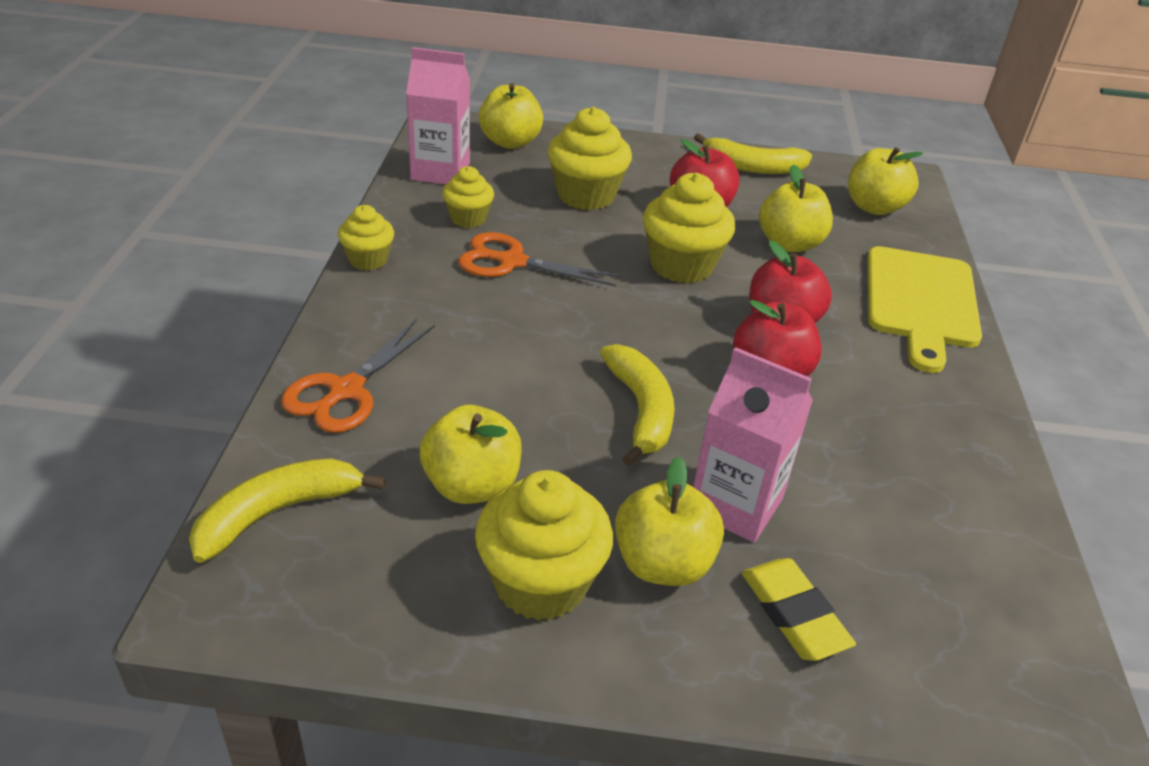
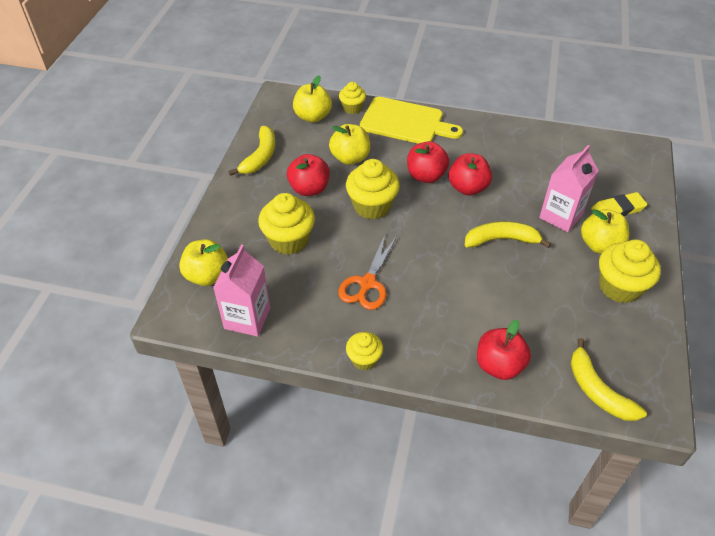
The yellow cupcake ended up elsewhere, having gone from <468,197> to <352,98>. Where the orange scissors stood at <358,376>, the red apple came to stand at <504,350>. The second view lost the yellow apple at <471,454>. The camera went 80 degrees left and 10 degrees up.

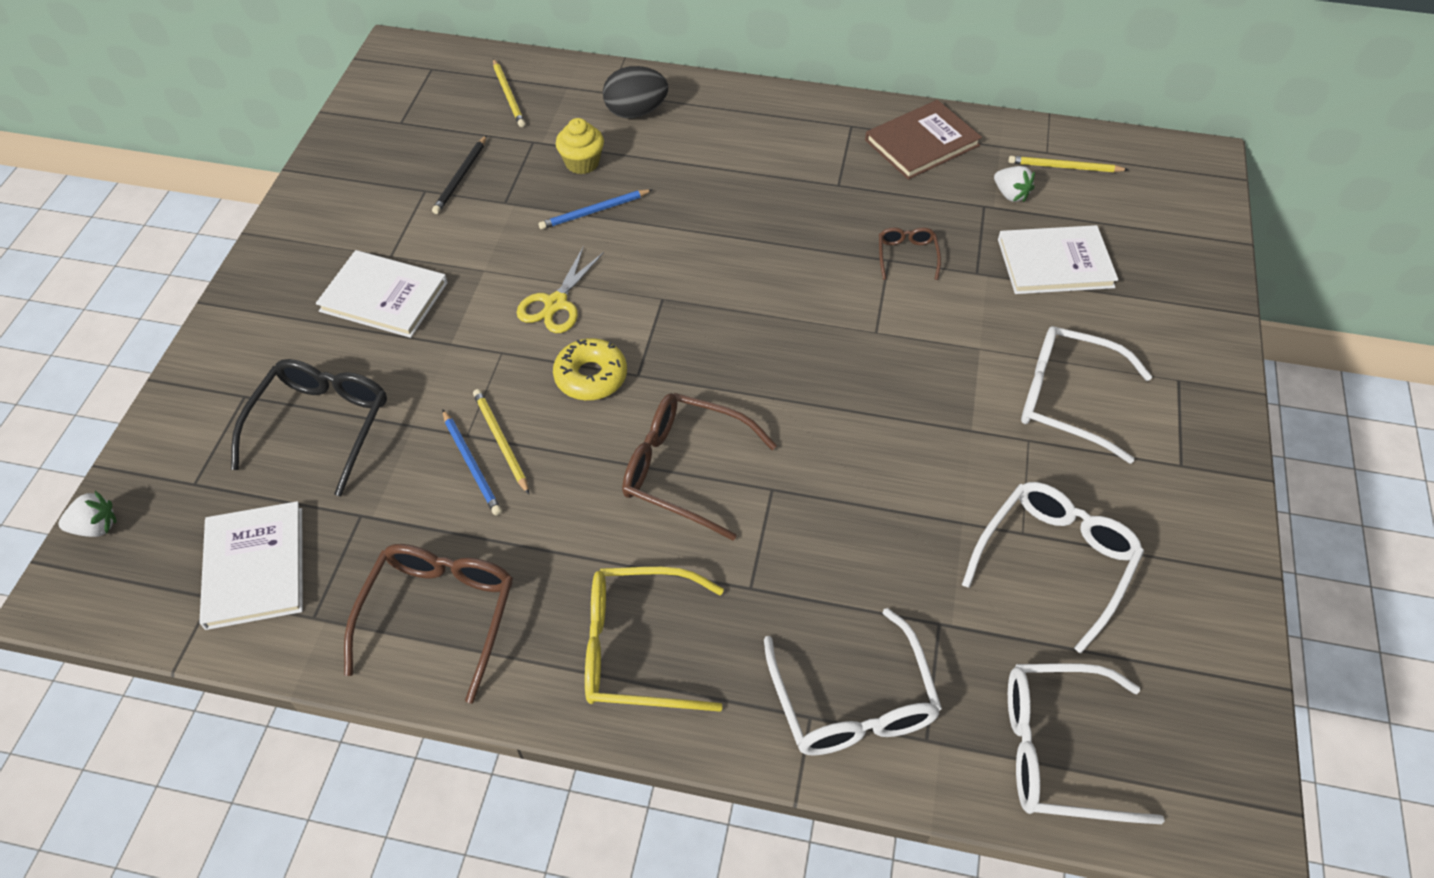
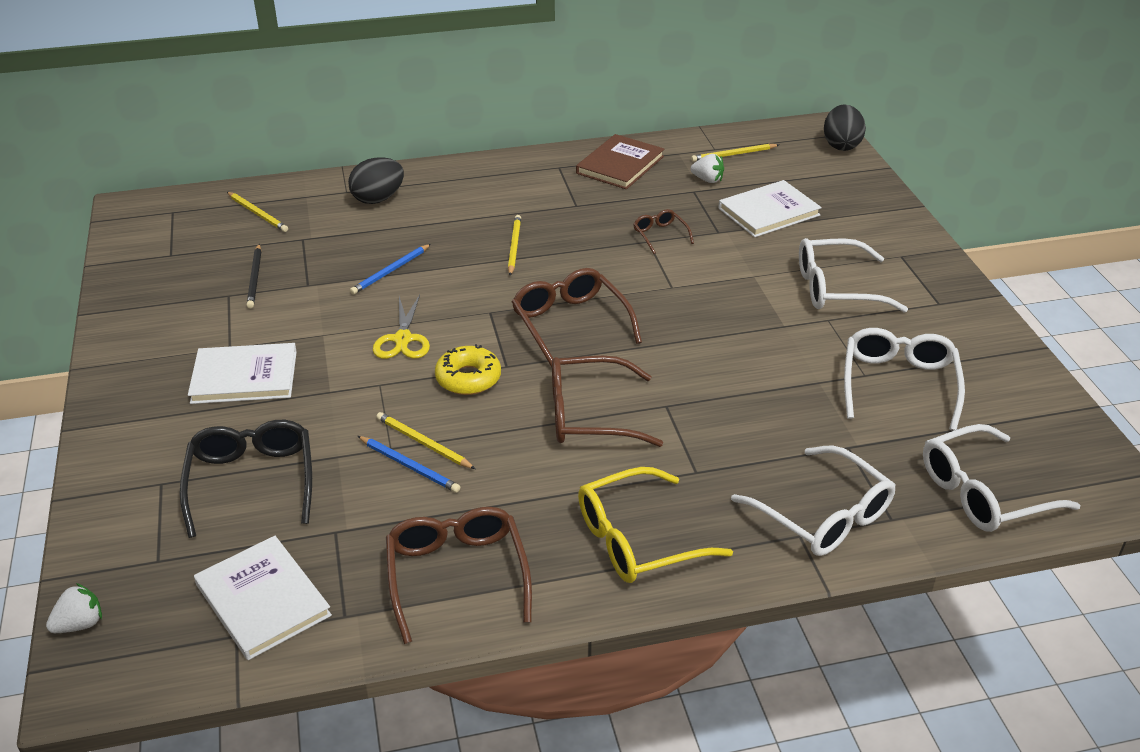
The second view gained the yellow pencil at <514,245>. The second view gained the brown glasses at <577,317>. The second view gained the black egg at <845,128>. The second view lost the yellow cupcake at <580,146>. The camera went 25 degrees left and 15 degrees down.

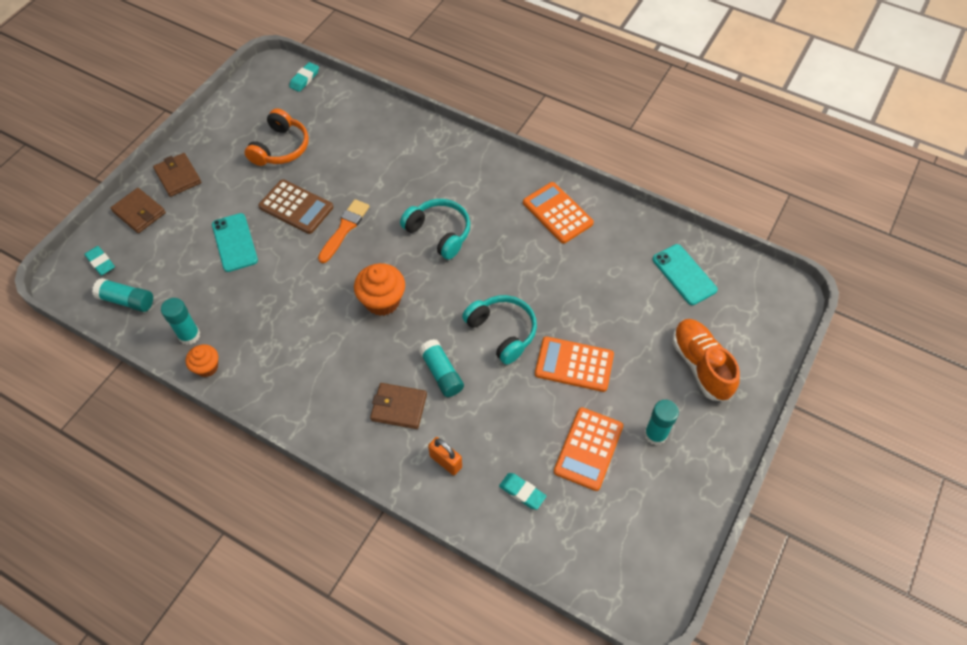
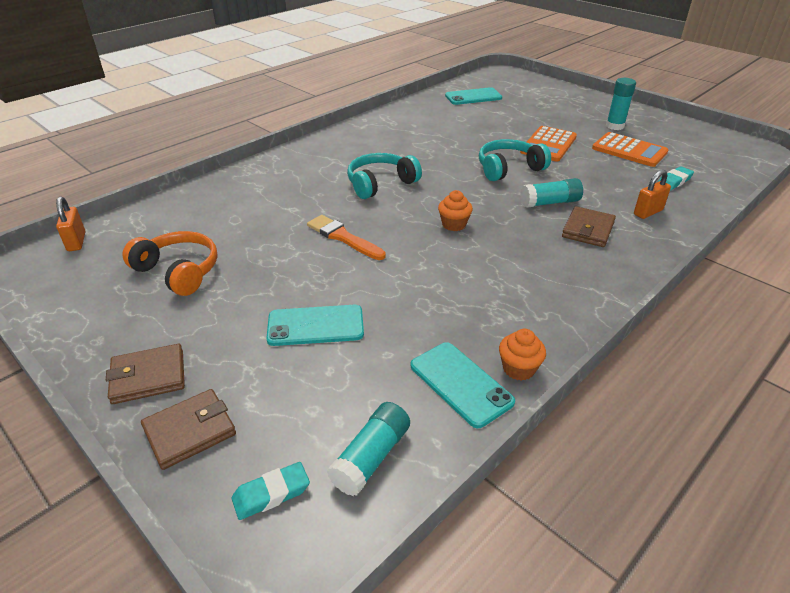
Where the turquoise eraser stood at <304,77>, the orange padlock came to stand at <70,224>. Where the turquoise glue stick stood at <180,321>, the turquoise phone came to stand at <463,385>. The size of the orange cupcake at <379,289> changed by a factor of 0.61. The second view lost the brown calculator at <295,206>. The second view lost the orange calculator at <558,213>. The second view lost the orange shoe at <706,360>. The camera went 75 degrees left and 20 degrees down.

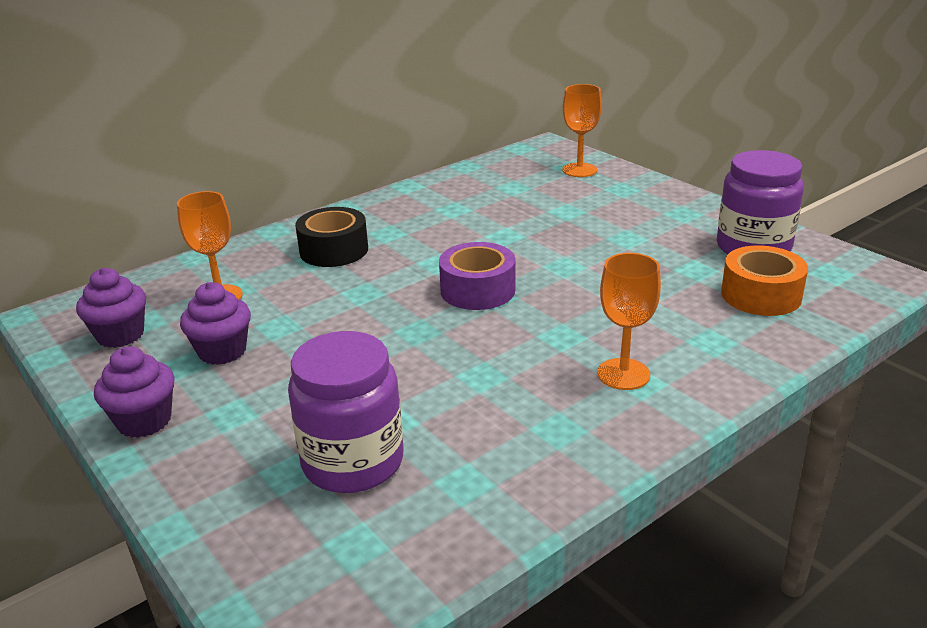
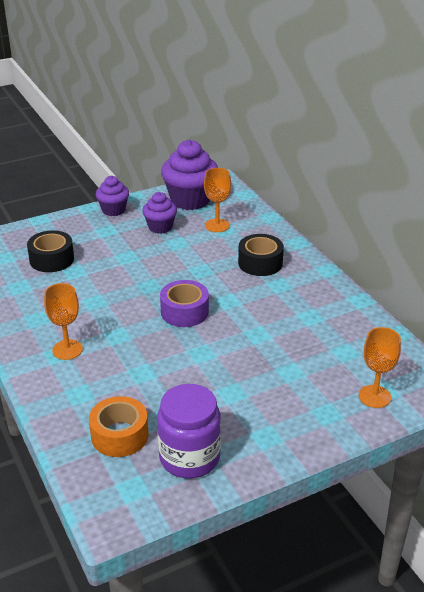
Where the purple jar stood at <346,412>, the black tape came to stand at <50,251>. The size of the purple cupcake at <111,308> changed by a factor of 1.73. The camera went 100 degrees right and 5 degrees up.

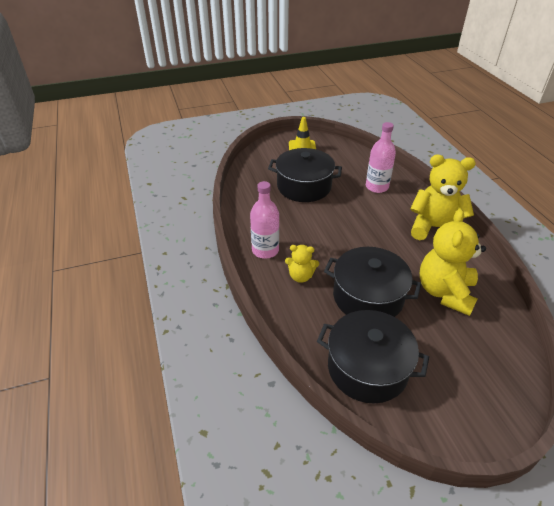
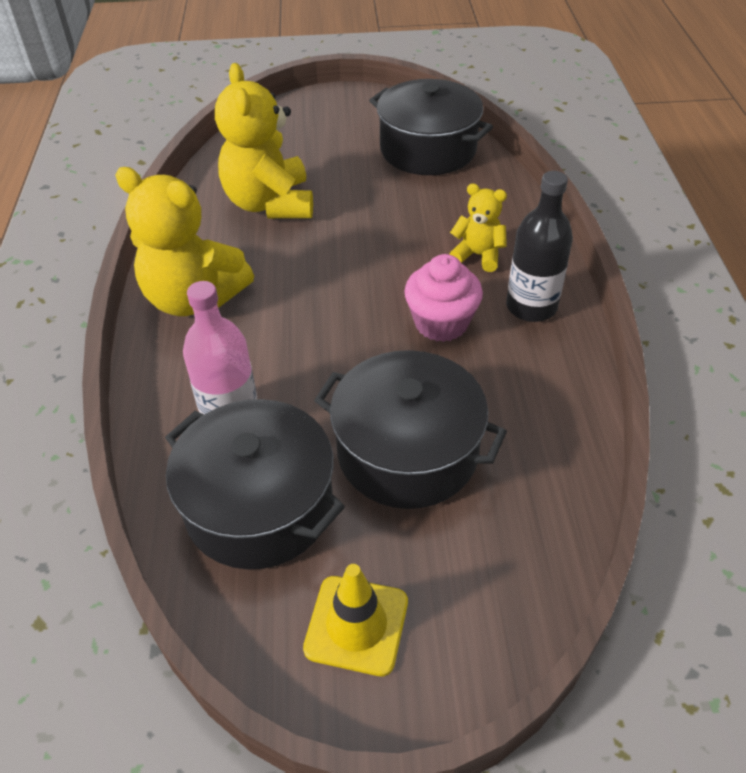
The black pot ended up elsewhere, having gone from <372,282> to <255,484>. The yellow teddy bear at <453,262> ended up facing another way, 135 degrees clockwise from before. The second view gained the pink cupcake at <443,298>. What was the pink bottle at <264,220> turned into the black bottle at <539,246>. The camera went 165 degrees left and 5 degrees up.

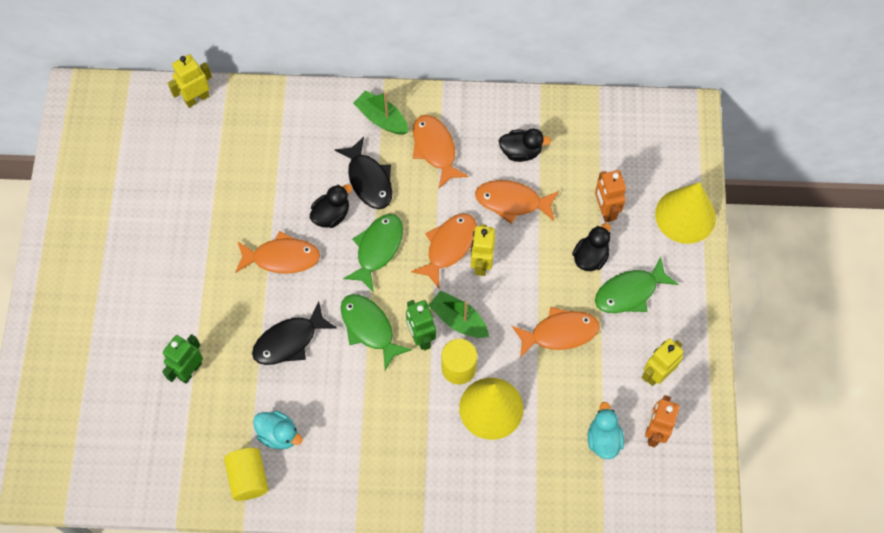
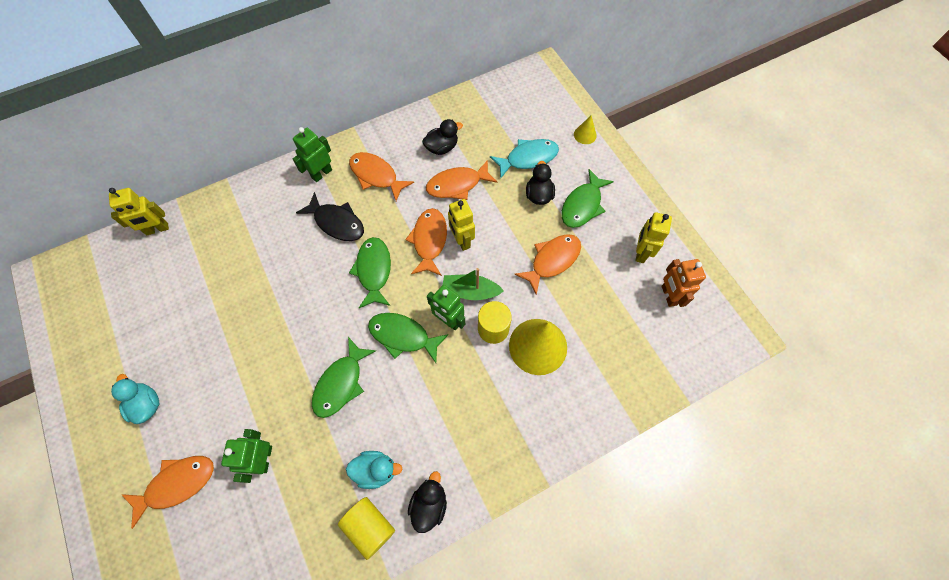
The yellow robot at <190,81> ended up facing another way, 135 degrees counterclockwise from before. The turquoise duck ended up elsewhere, having gone from <606,430> to <135,399>. The orange fish ended up elsewhere, having gone from <277,252> to <167,492>. Where the green boat stood at <380,112>, the green robot came to stand at <312,154>. What was the black fish at <294,333> turned into the green fish at <344,377>. The black duck ended up elsewhere, having gone from <331,206> to <427,502>. Where the orange robot stood at <610,196>, the turquoise fish came to stand at <524,159>. The size of the yellow cone at <685,213> changed by a factor of 0.47. The camera went 30 degrees left and 0 degrees up.

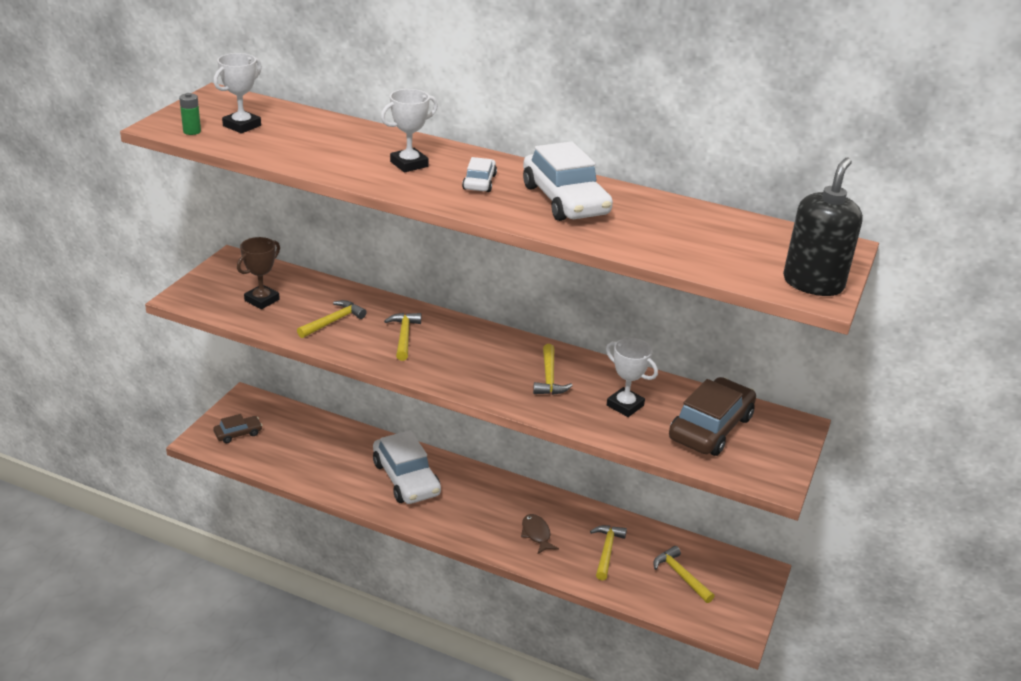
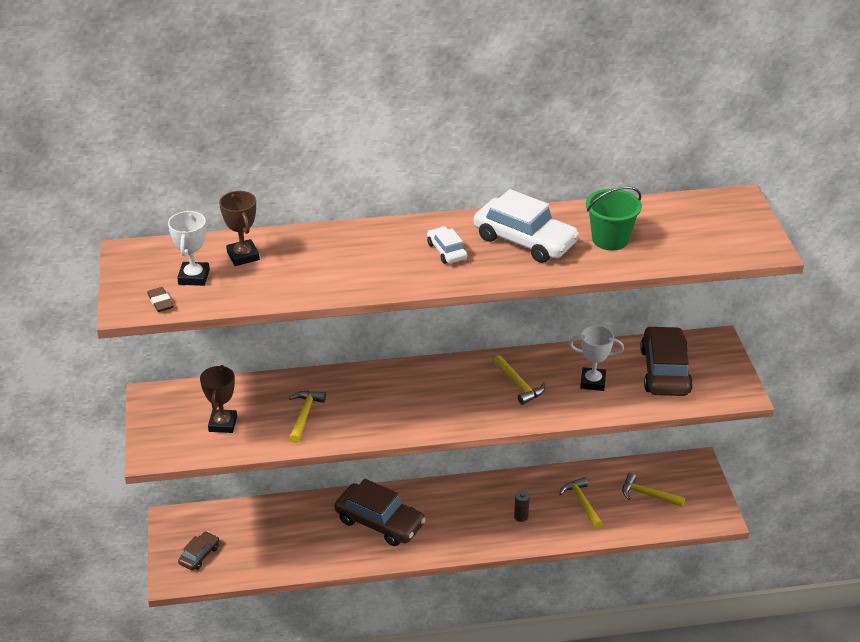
Where the green battery stood at <190,114>, the brown eraser came to stand at <160,299>. The second view gained the brown trophy at <239,228>. What was the white car at <407,467> turned into the brown car at <380,512>. Where the brown fish stood at <540,534>, the brown battery came to stand at <522,506>. The second view gained the green bucket at <614,218>. The second view lost the white trophy at <409,130>. The second view lost the yellow hammer at <402,337>. The second view lost the black soap dispenser at <823,227>. The camera went 30 degrees left and 5 degrees up.

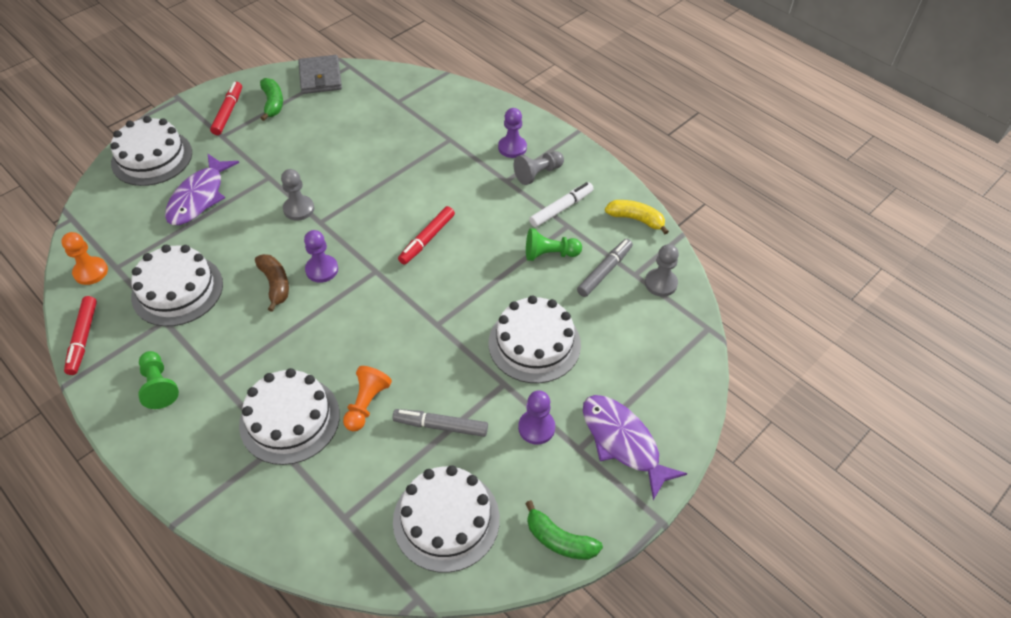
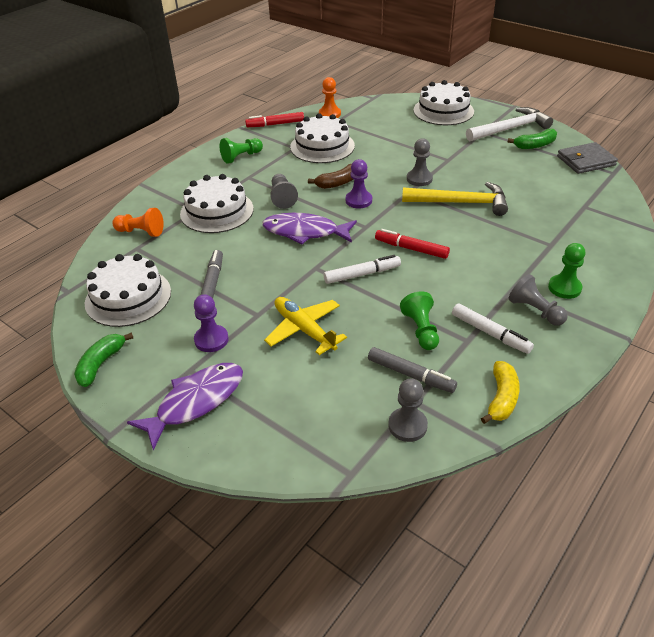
The orange pawn ended up elsewhere, having gone from <367,398> to <138,222>. The purple fish ended up elsewhere, having gone from <202,189> to <309,228>. Where the white cake stood at <534,339>, the yellow plane came to stand at <305,326>. The second view gained the grey pawn at <284,191>. The second view gained the white marker at <362,269>. The second view gained the yellow hammer at <455,199>. Where the red marker stood at <226,108>, the white hammer came to stand at <509,124>. What was the purple pawn at <512,133> turned into the green pawn at <566,271>. The camera went 85 degrees right and 10 degrees down.

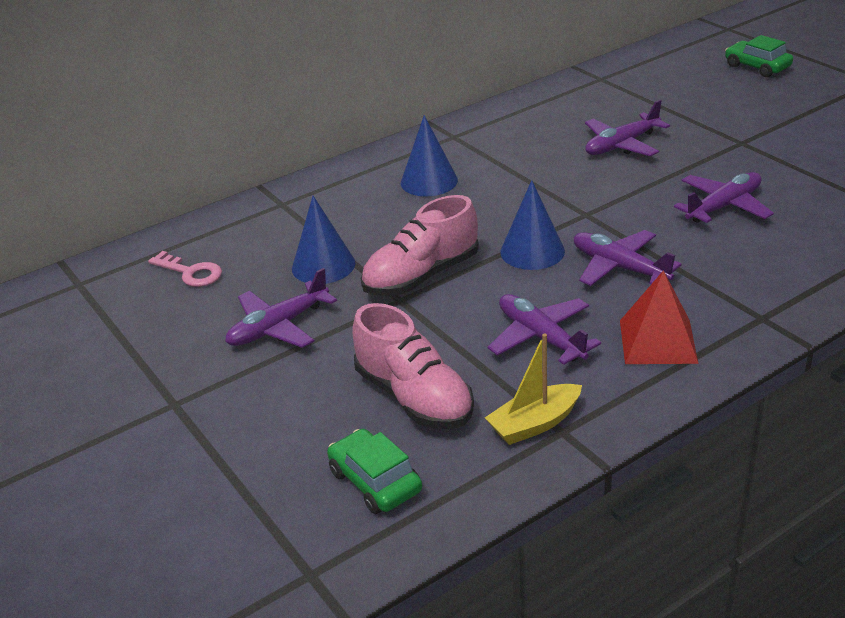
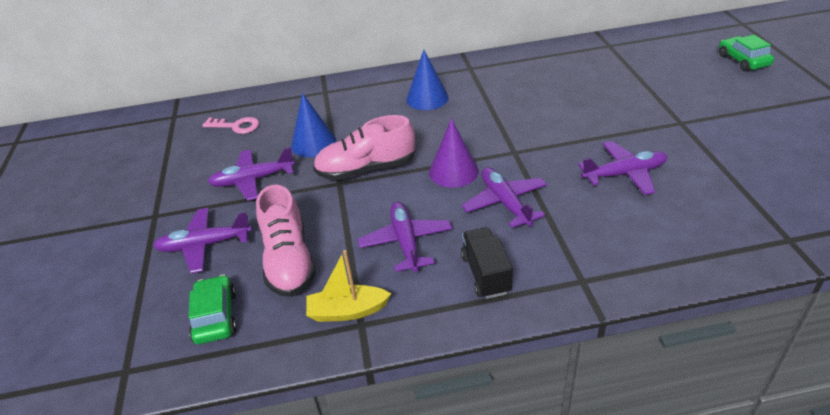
The purple plane ended up elsewhere, having gone from <627,128> to <202,240>. The pink key at <185,269> ended up facing another way, 45 degrees counterclockwise from before. What was the blue cone at <532,225> turned into the purple cone at <454,153>. Where the red pyramid stood at <659,317>, the black truck came to stand at <487,263>. The camera went 25 degrees right and 5 degrees up.

